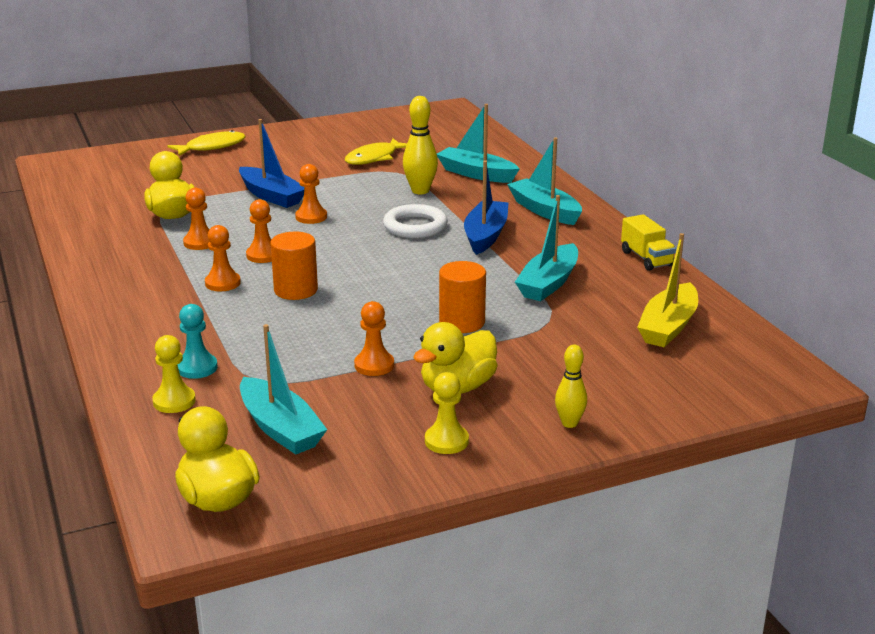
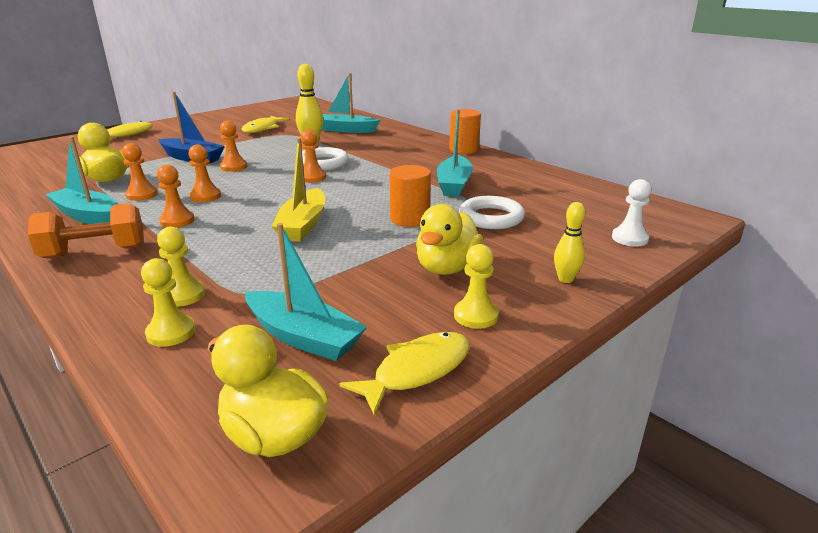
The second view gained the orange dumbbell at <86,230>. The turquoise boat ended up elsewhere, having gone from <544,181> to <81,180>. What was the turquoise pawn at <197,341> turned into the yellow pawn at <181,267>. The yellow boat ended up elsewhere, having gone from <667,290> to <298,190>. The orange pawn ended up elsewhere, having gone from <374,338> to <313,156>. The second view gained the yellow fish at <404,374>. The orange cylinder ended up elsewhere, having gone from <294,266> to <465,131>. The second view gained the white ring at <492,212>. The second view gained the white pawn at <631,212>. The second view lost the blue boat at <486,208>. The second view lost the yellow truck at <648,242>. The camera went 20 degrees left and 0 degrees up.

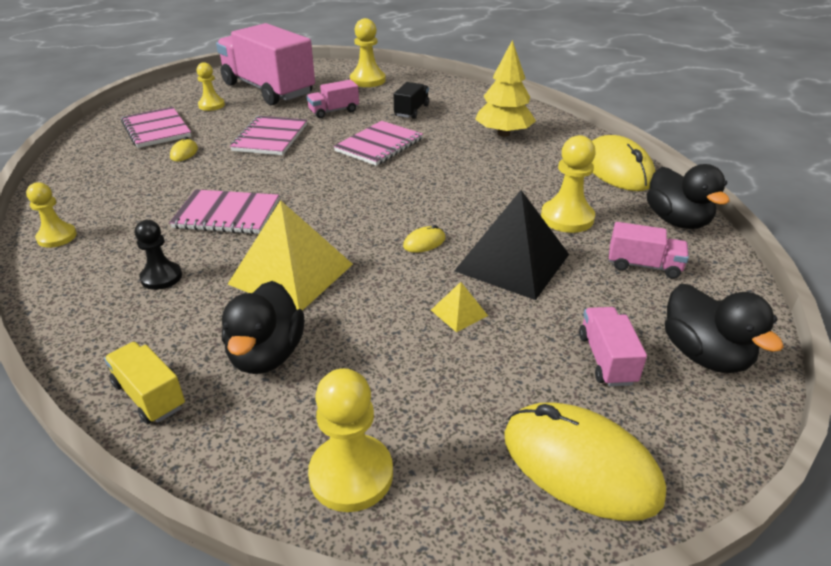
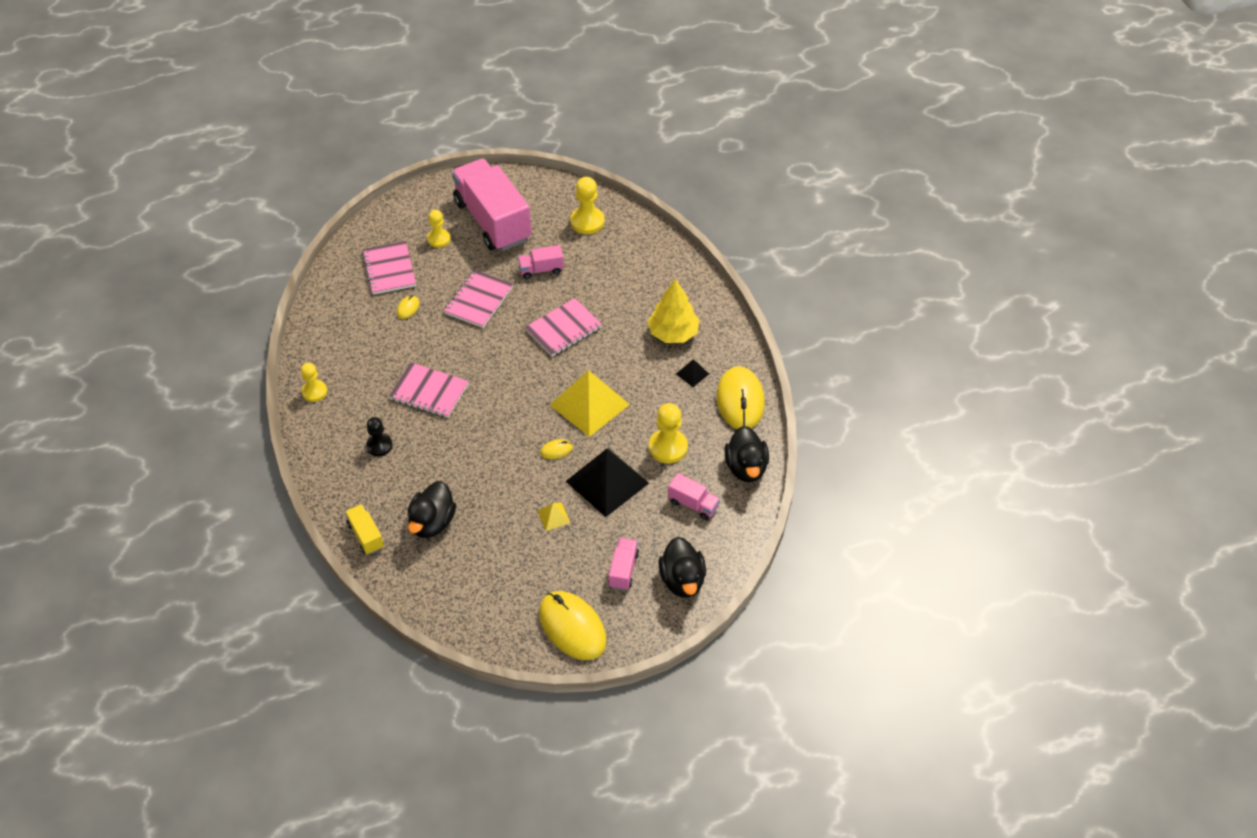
The yellow pyramid ended up elsewhere, having gone from <290,255> to <590,403>. The second view gained the black pyramid at <692,373>. The second view lost the yellow pawn at <350,440>. The second view lost the black truck at <411,100>. The camera went 15 degrees right and 15 degrees up.

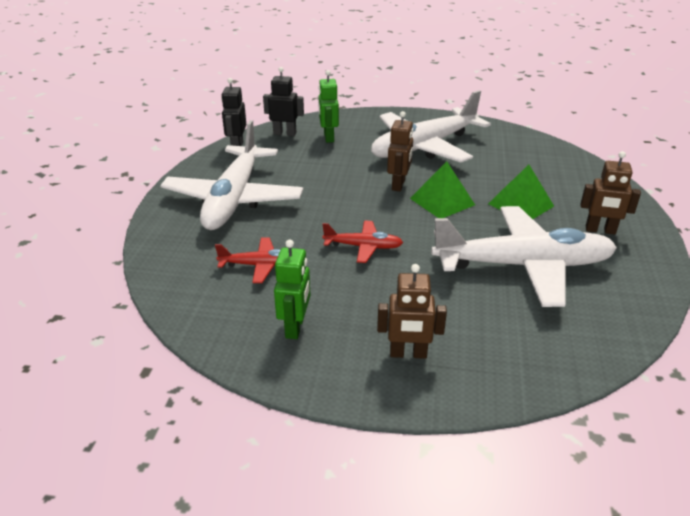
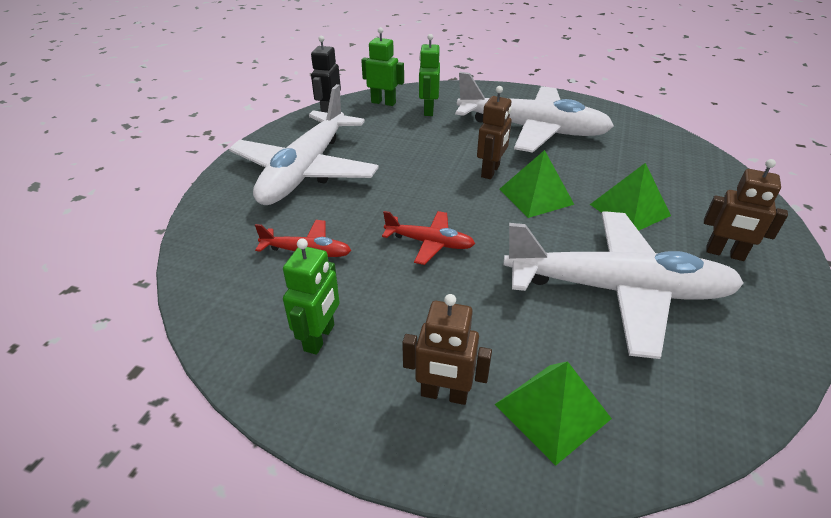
What was the black robot at <283,101> turned into the green robot at <382,66>. The white plane at <431,126> ended up facing another way, 135 degrees counterclockwise from before. The second view gained the green pyramid at <553,413>. The camera went 10 degrees right and 5 degrees up.

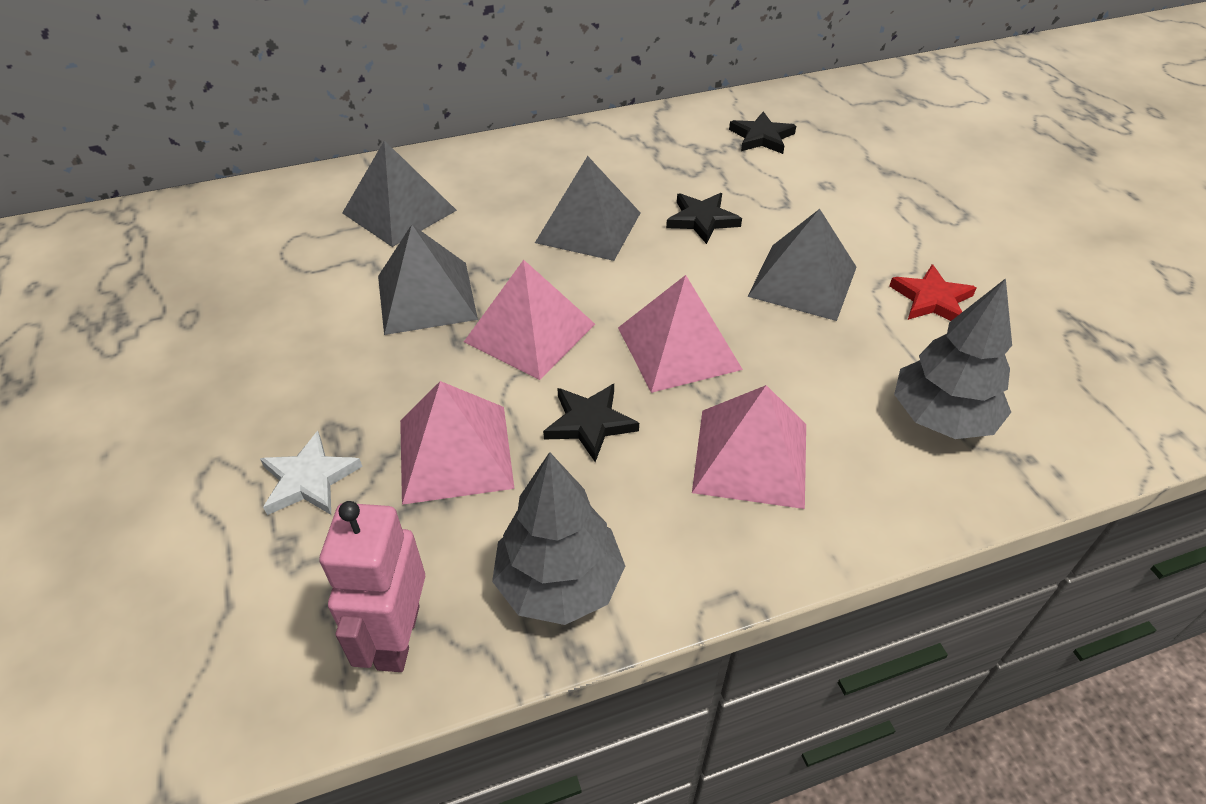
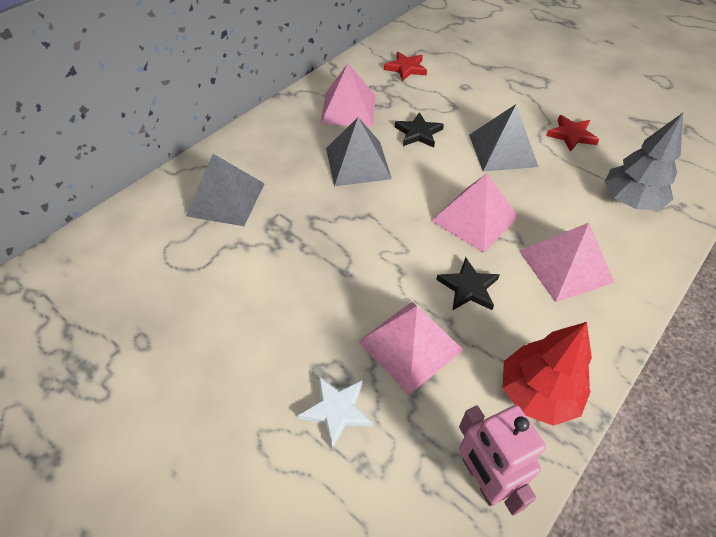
The pink pyramid ended up elsewhere, having gone from <529,320> to <347,95>. What was the black star at <762,132> turned into the red star at <405,66>. What was the grey tree at <558,538> turned into the red tree at <547,374>. The second view lost the grey pyramid at <428,280>. The camera went 30 degrees left and 5 degrees up.

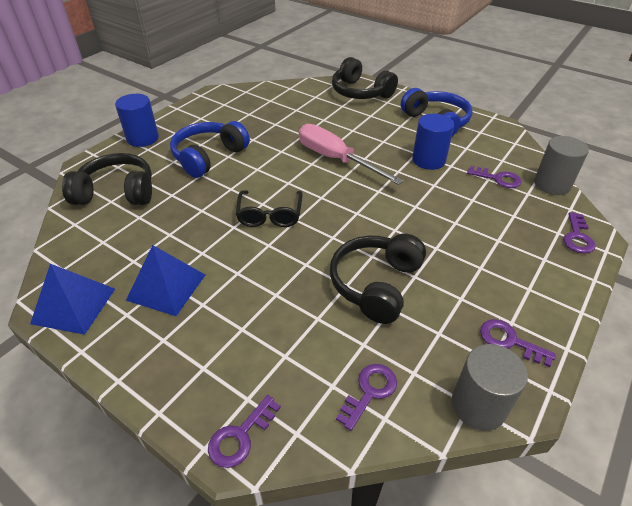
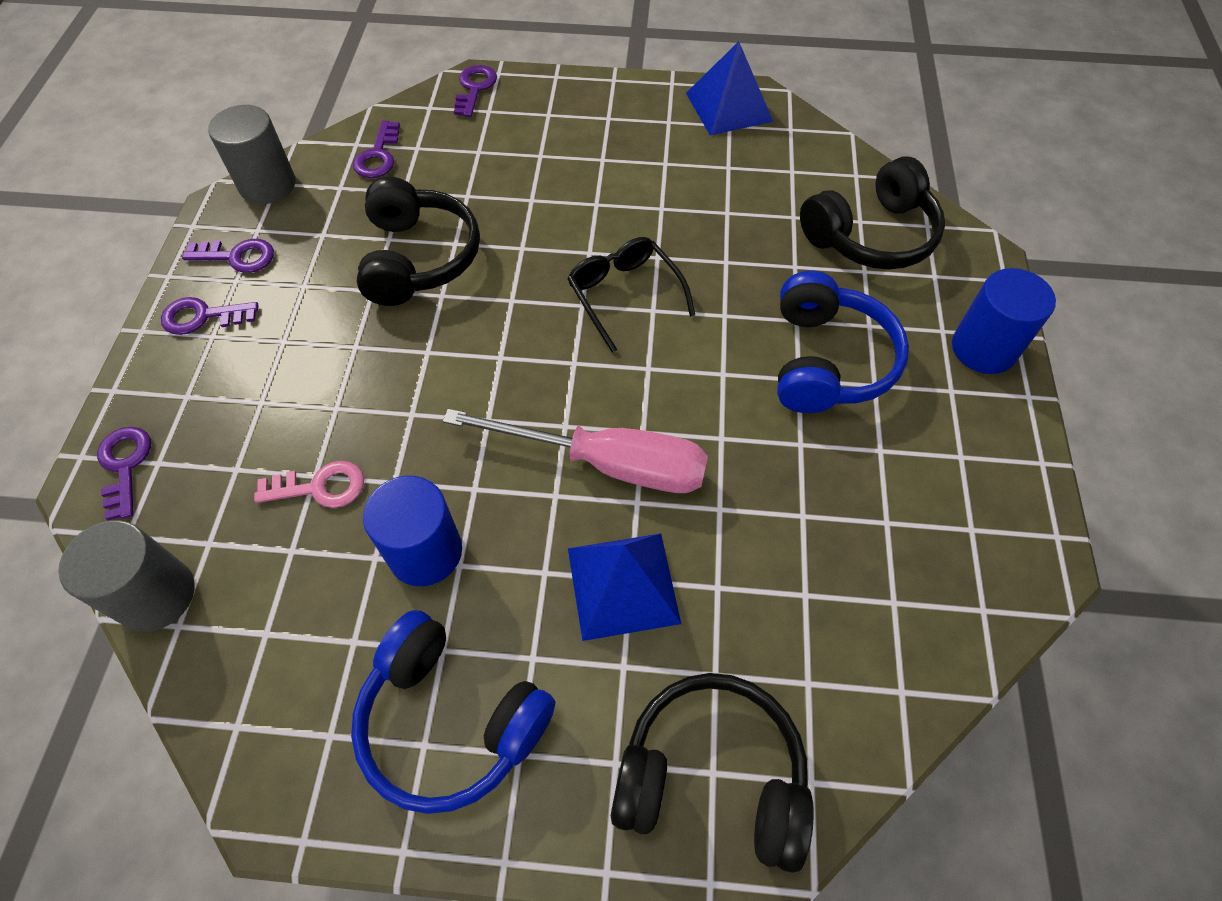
The purple key ended up elsewhere, having gone from <494,177> to <210,316>. The second view gained the pink key at <309,484>. The blue pyramid ended up elsewhere, having gone from <165,280> to <624,587>. The camera went 150 degrees right and 15 degrees up.

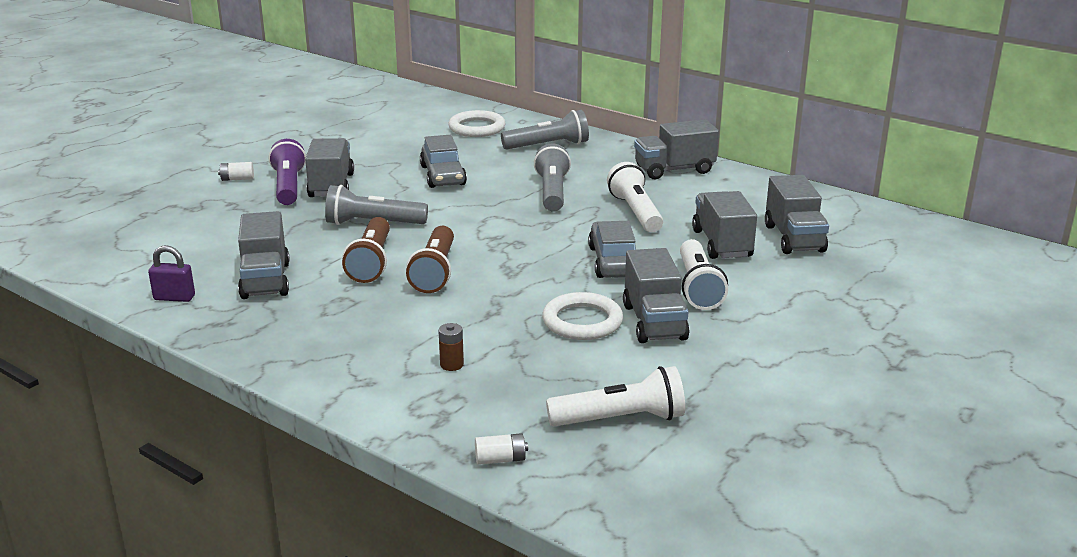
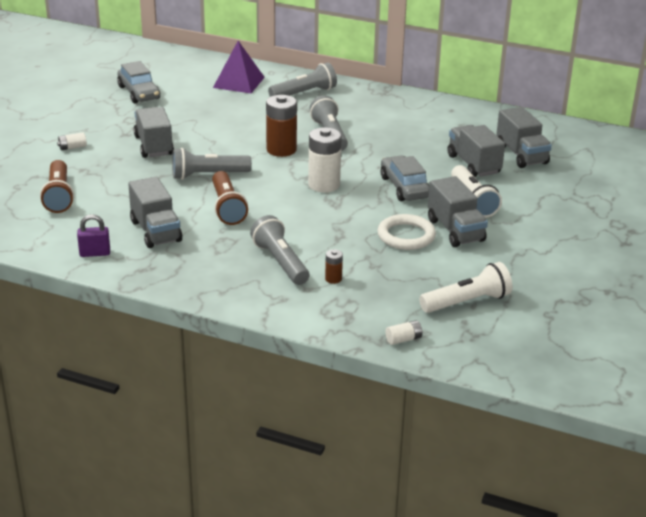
The brown flashlight ended up elsewhere, having gone from <430,259> to <57,186>. The grey car ended up elsewhere, having gone from <443,161> to <138,82>. Where the white ring stood at <477,123>, the purple pyramid came to stand at <239,67>. The second view gained the grey flashlight at <279,250>. The second view gained the brown battery at <281,126>. The second view gained the white battery at <325,160>. The second view lost the purple flashlight at <287,172>. The second view lost the white flashlight at <635,197>. The second view lost the grey truck at <676,149>. The camera went 15 degrees left and 5 degrees up.

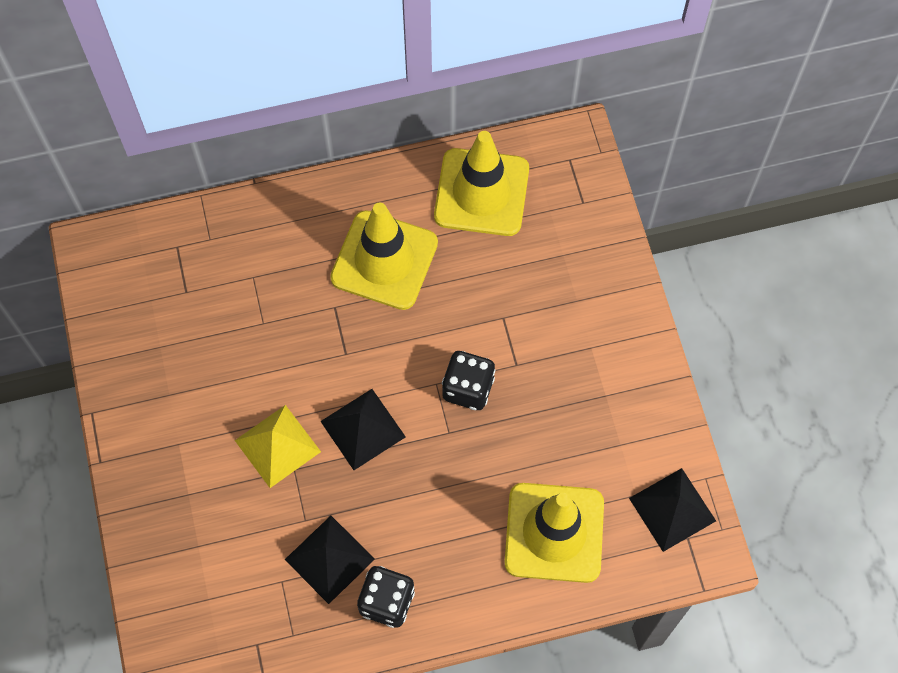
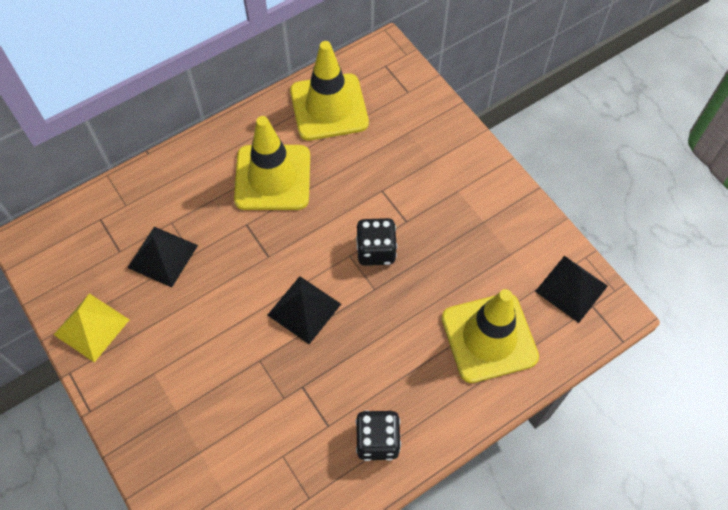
The yellow pyramid ended up elsewhere, having gone from <278,446> to <92,327>. The black pyramid ended up elsewhere, having gone from <330,560> to <162,257>. The camera went 20 degrees left and 5 degrees down.

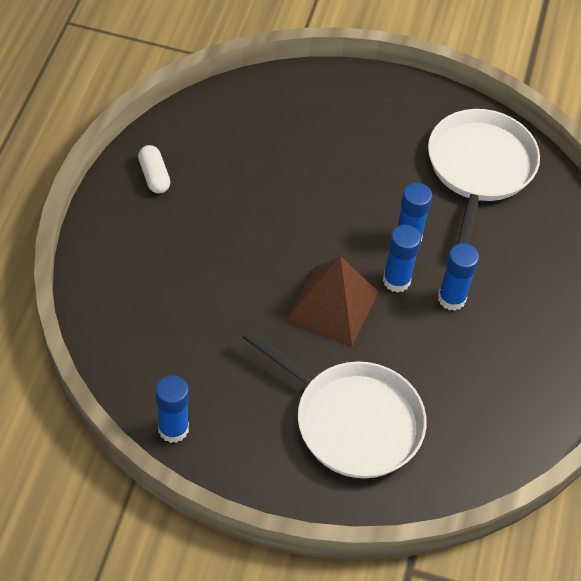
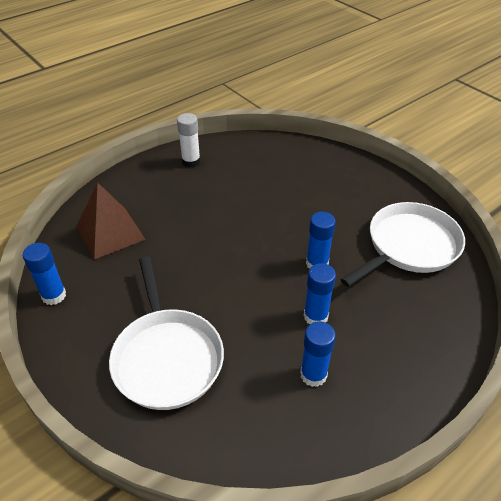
The brown pyramid ended up elsewhere, having gone from <332,301> to <111,221>. Where the white capsule stood at <154,169>, the white glue stick came to stand at <189,140>. The blue glue stick ended up elsewhere, having gone from <402,259> to <318,354>. The camera went 40 degrees right and 10 degrees down.

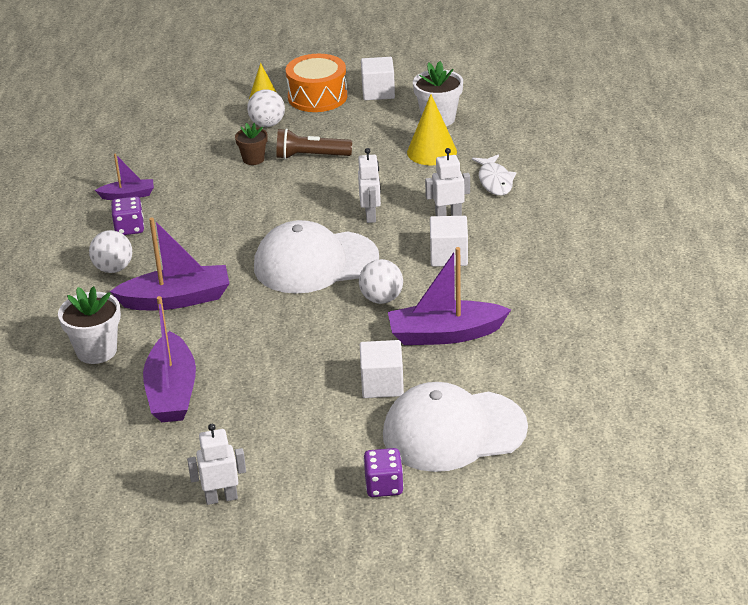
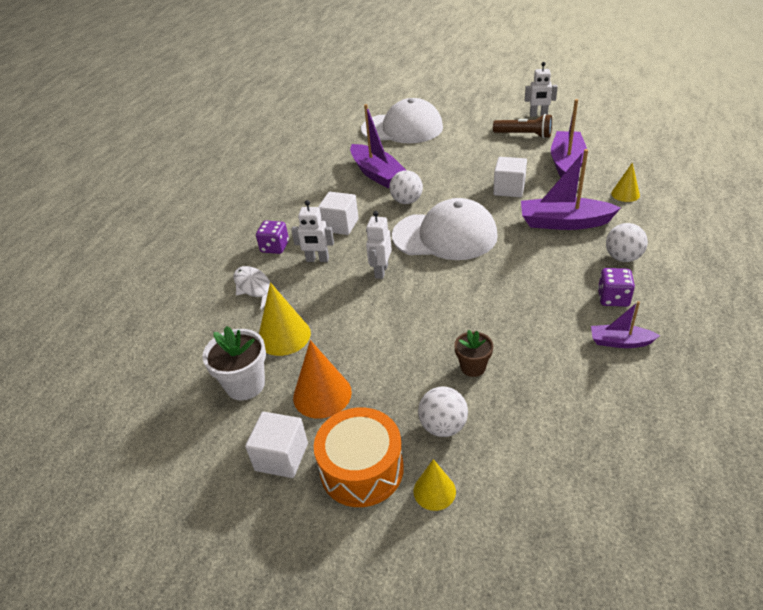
The white fish at <494,175> ended up facing another way, 45 degrees counterclockwise from before. The purple dice ended up elsewhere, having gone from <383,472> to <272,237>. The second view gained the orange cone at <322,379>. The purple boat at <449,296> ended up facing another way, 45 degrees clockwise from before. The brown flashlight ended up elsewhere, having gone from <314,143> to <522,126>. The white cube ended up elsewhere, having gone from <382,369> to <510,177>. Where the white flower pot stood at <89,325>, the yellow cone came to stand at <625,182>. The camera went 160 degrees left and 5 degrees up.

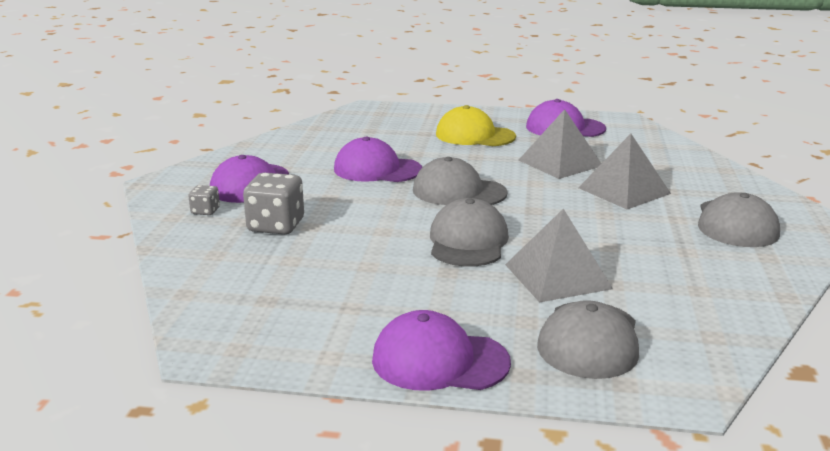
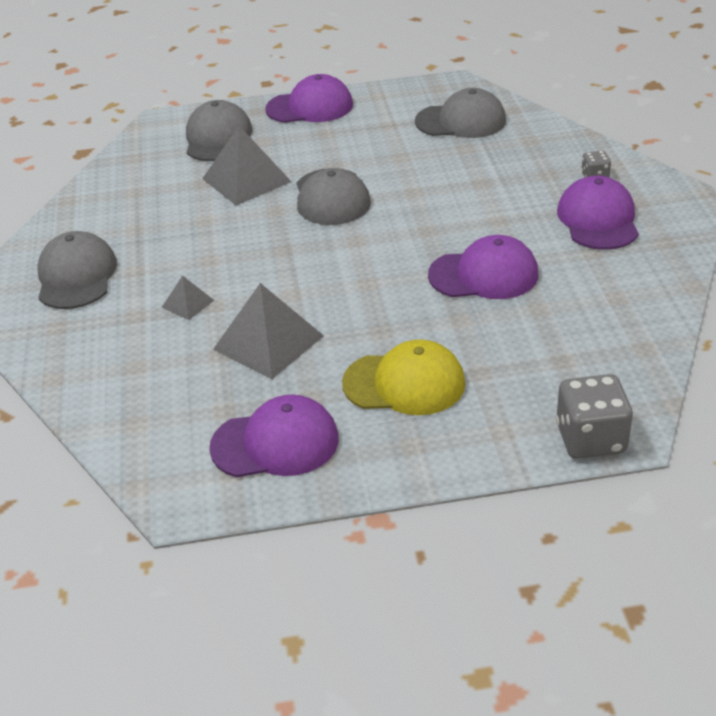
The size of the grey pyramid at <624,171> changed by a factor of 0.50. The grey cap ended up elsewhere, having gone from <460,181> to <460,113>. The grey dice ended up elsewhere, having gone from <273,203> to <594,416>. The camera went 165 degrees right and 15 degrees up.

